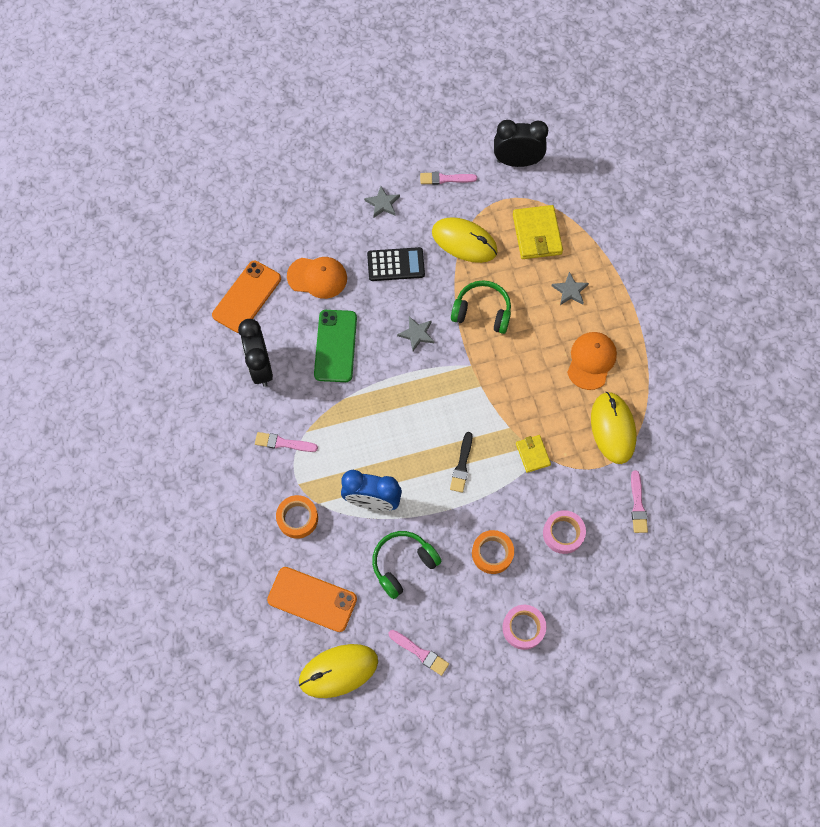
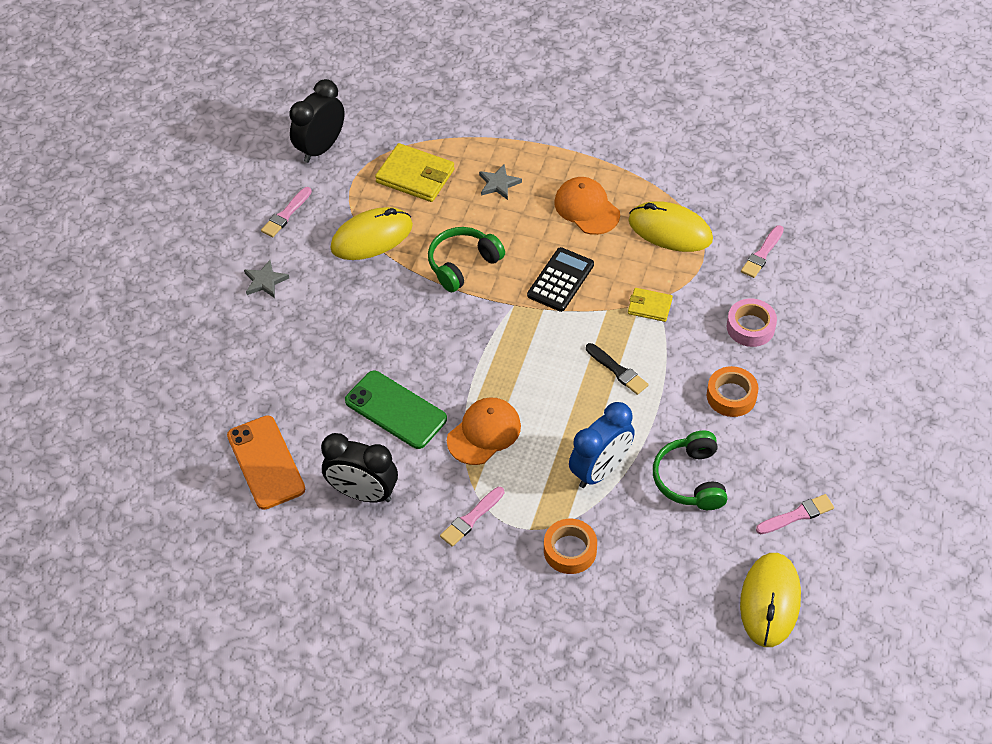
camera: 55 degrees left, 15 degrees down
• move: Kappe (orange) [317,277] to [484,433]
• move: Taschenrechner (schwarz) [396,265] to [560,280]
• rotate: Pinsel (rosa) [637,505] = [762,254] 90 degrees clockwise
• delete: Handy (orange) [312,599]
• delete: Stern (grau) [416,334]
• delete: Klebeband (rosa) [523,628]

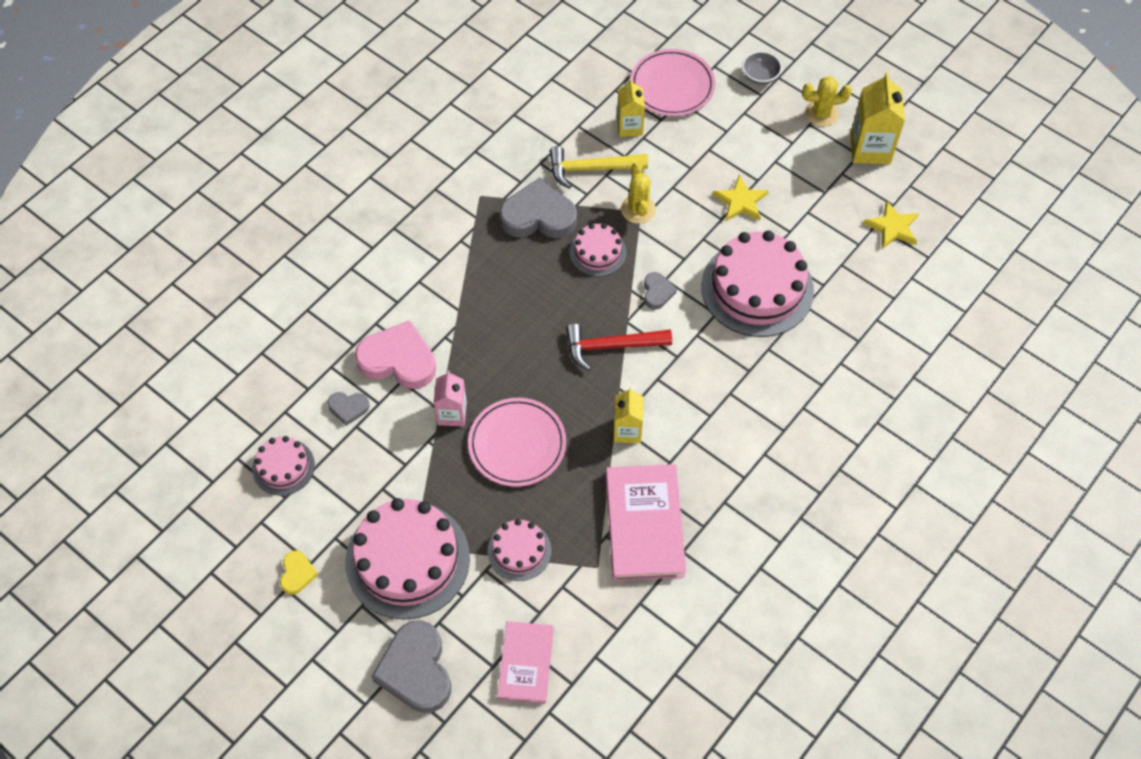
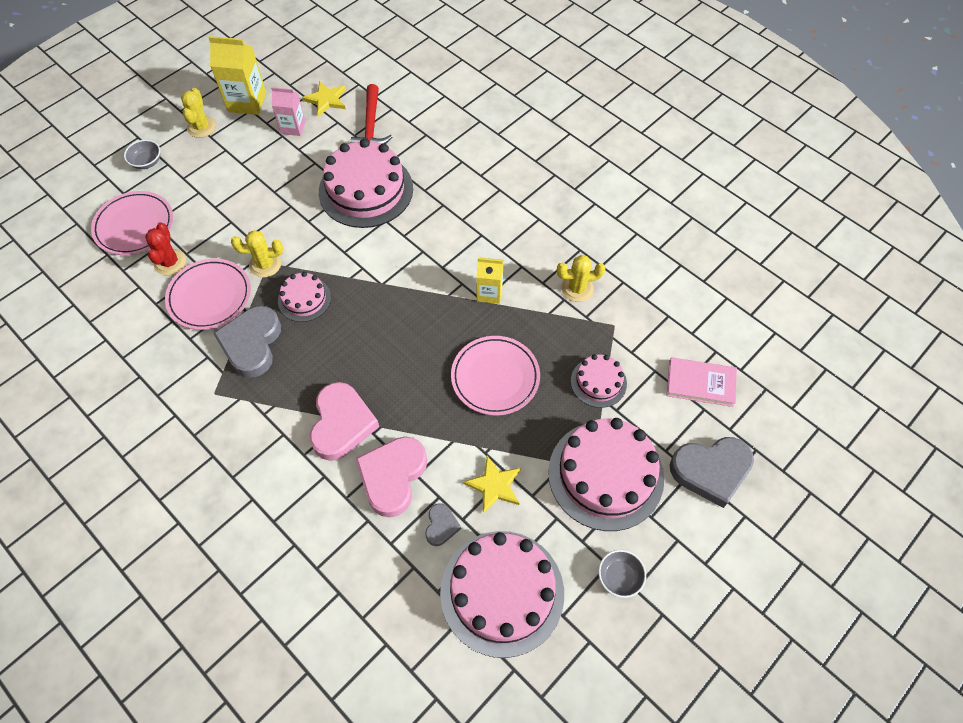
camera: 85 degrees left, 0 degrees up
• replace: Getränkekarton (gelb) [629,126] to Kaktus (rot) [170,262]
• replace: Hammer (gelb) [591,169] to Teller (rosa) [209,296]
• move: Getränkekarton (rosa) [452,414] to [293,127]
• insert: Herz (rosa) [342,424]
• move: Hammer (rot) [611,346] to [371,126]
• resize: Kuchen (rosa) [283,467] = [502,592] x1.94
• move: Stern (gelb) [740,201] to [494,485]
• replace: Buch (rosa) [644,524] to Kaktus (gelb) [577,288]
• replace: Herz (gelb) [297,574] to Schüssel (grau) [619,577]
• delete: Herz (grau) [657,292]

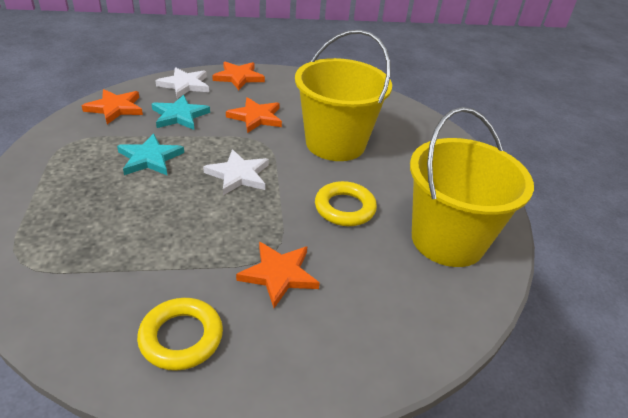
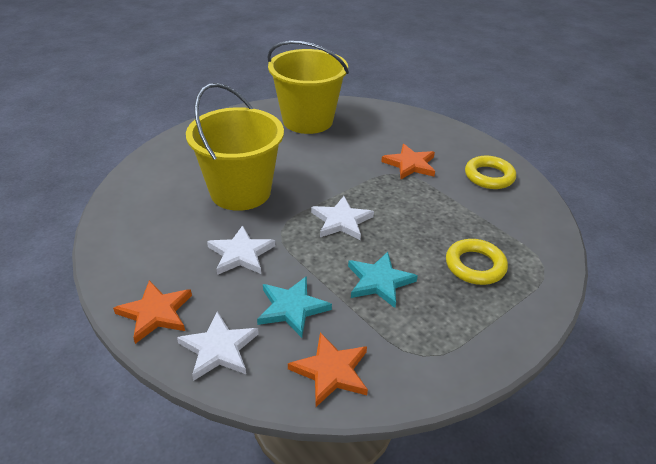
camera: 120 degrees left, 0 degrees up
• recolor: Stern (orange) [256,117] to Stern (weiß) [241,254]
• move: Ring (gelb) [344,208] to [475,266]

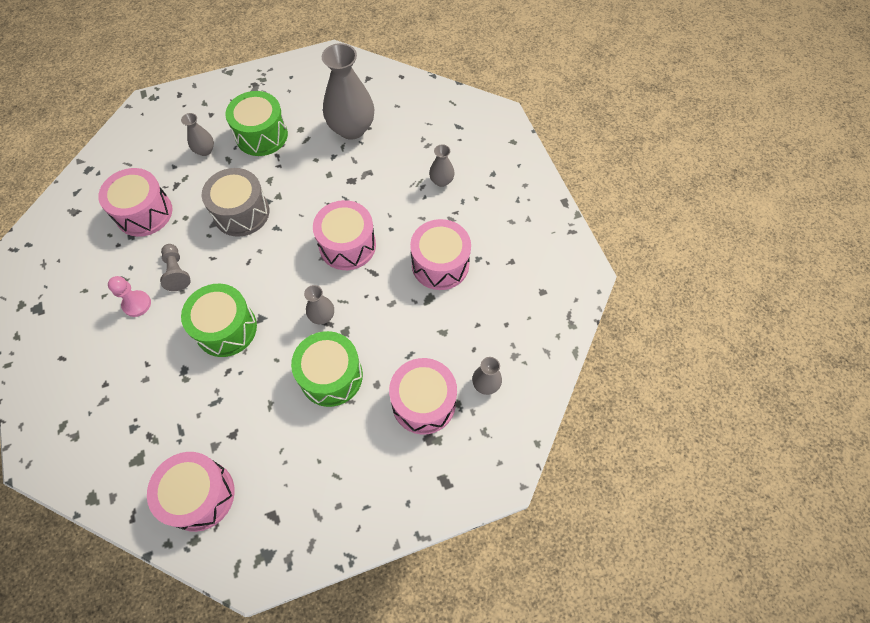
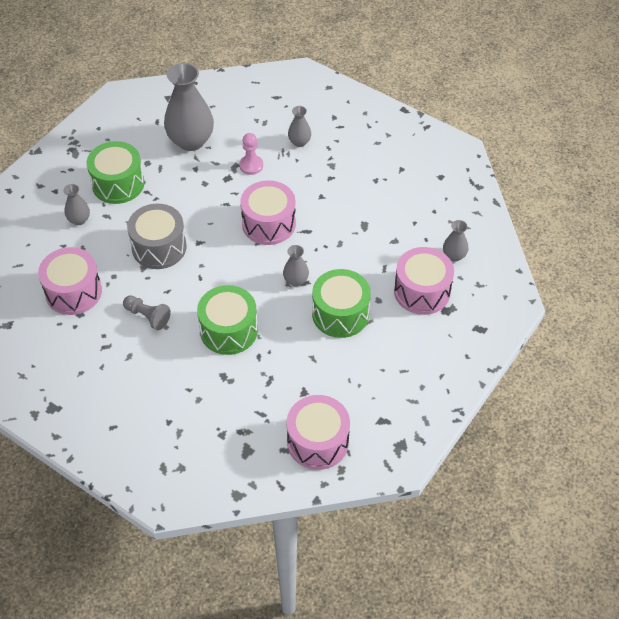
camera: 35 degrees left, 10 degrees down
• move: Bauer (rosa) [137,304] to [251,166]
• delete: Trommel (rosa) [440,264]

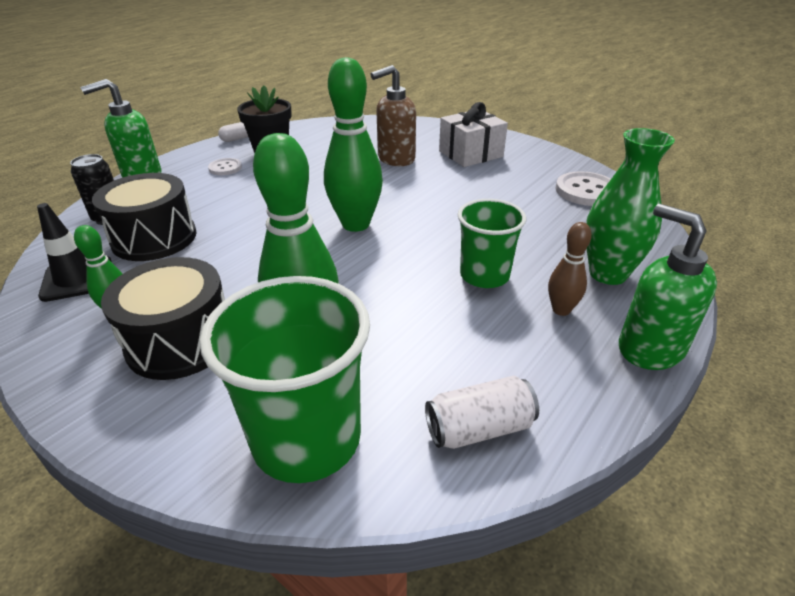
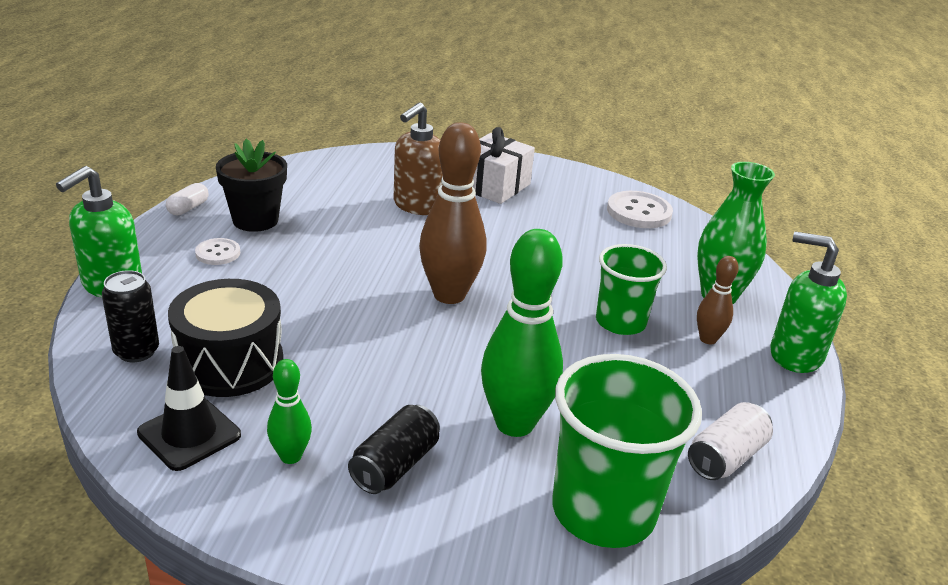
camera: 30 degrees left, 5 degrees down
• replace: Trommel (schwarz) [180,341] to Dose (schwarz) [395,465]
• recolor: Bowlingkegel (grün) [356,224] to Bowlingkegel (braun) [449,295]

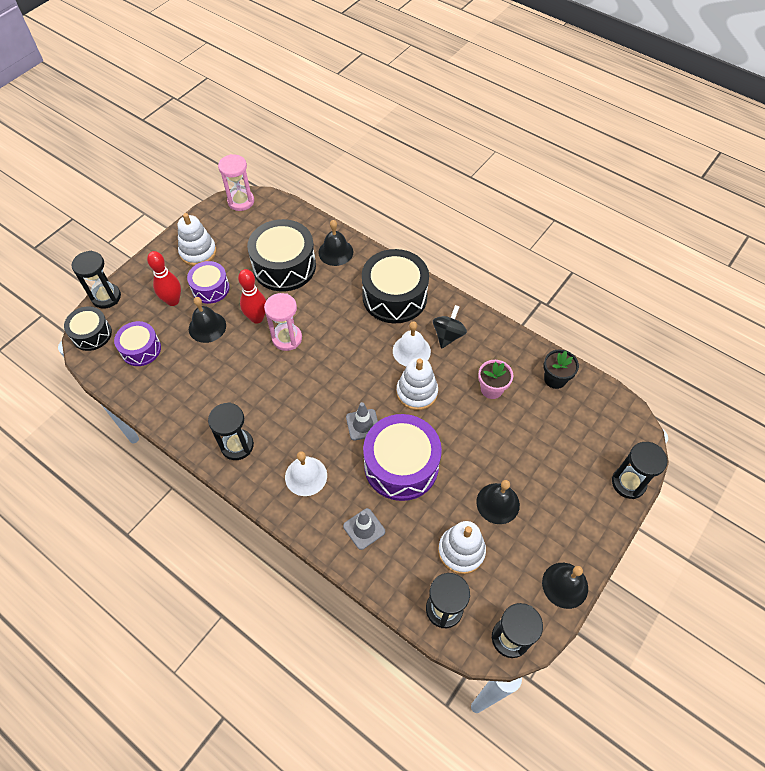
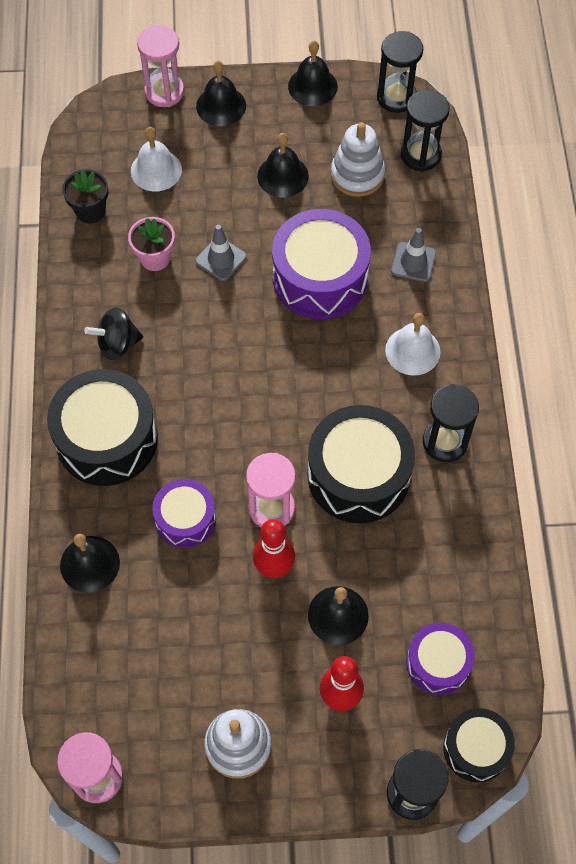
camera: 130 degrees left, 5 degrees up
• move: Glocke (weiß) [411,351] to [156,170]
• recolor: Sanduhr (schwarz) [628,483] to Sanduhr (rosa) [164,92]
• move: Trommel (lila) [210,288] to [185,519]
• move: Leitkegel (grau) [363,424] to [221,259]
• insert: Glocke (schwarz) [221,106]
• move: Trommel (schwarz) [284,266] to [358,475]
• delete: Stapelspielzeug (weiß) [417,392]

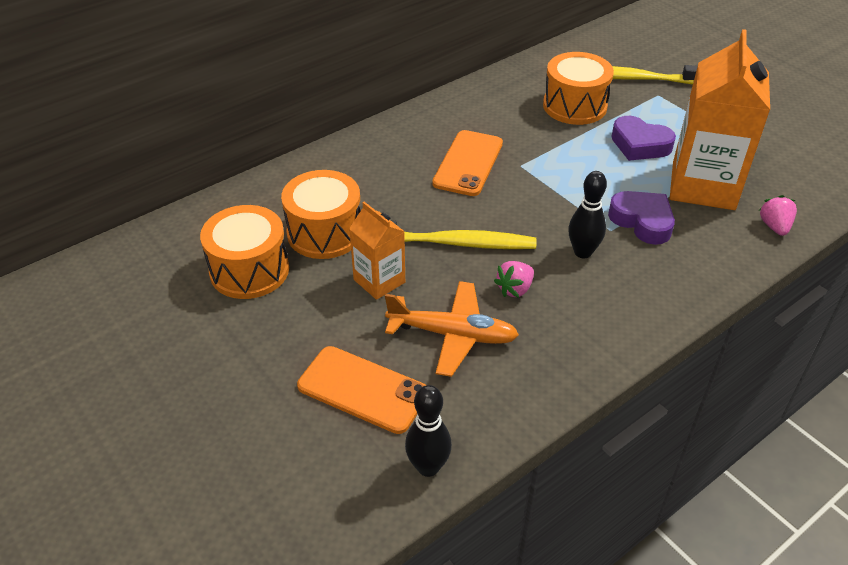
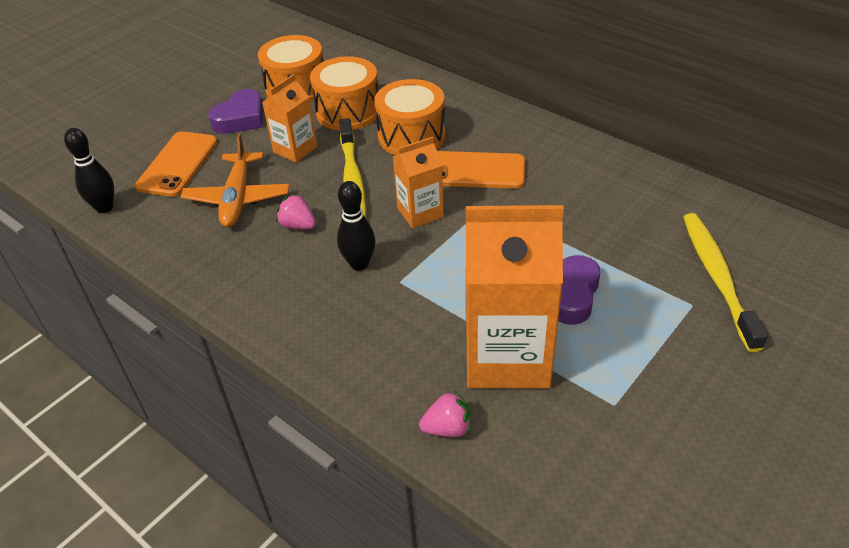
camera: 80 degrees right, 0 degrees up
• move: Herz (lila) [642,221] to [241,118]
• move: Trommel (orange) [574,106] to [411,136]
• insert: Getränkekarton (orange) [420,213]

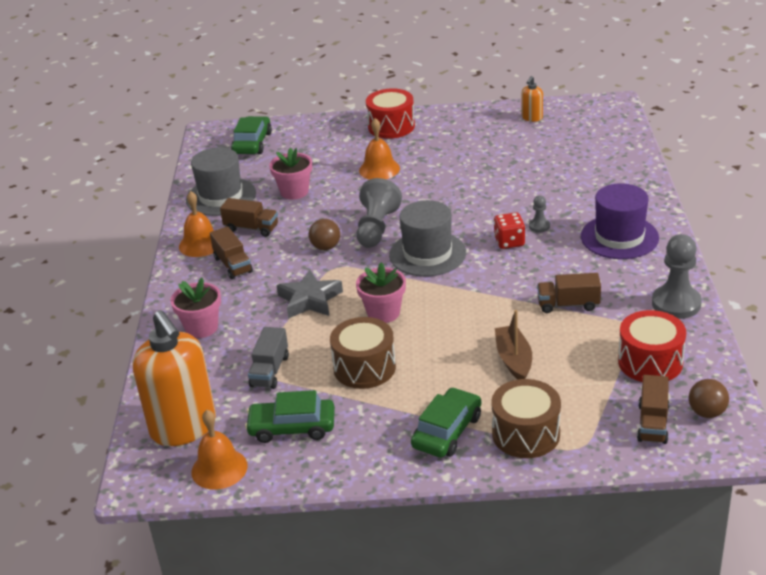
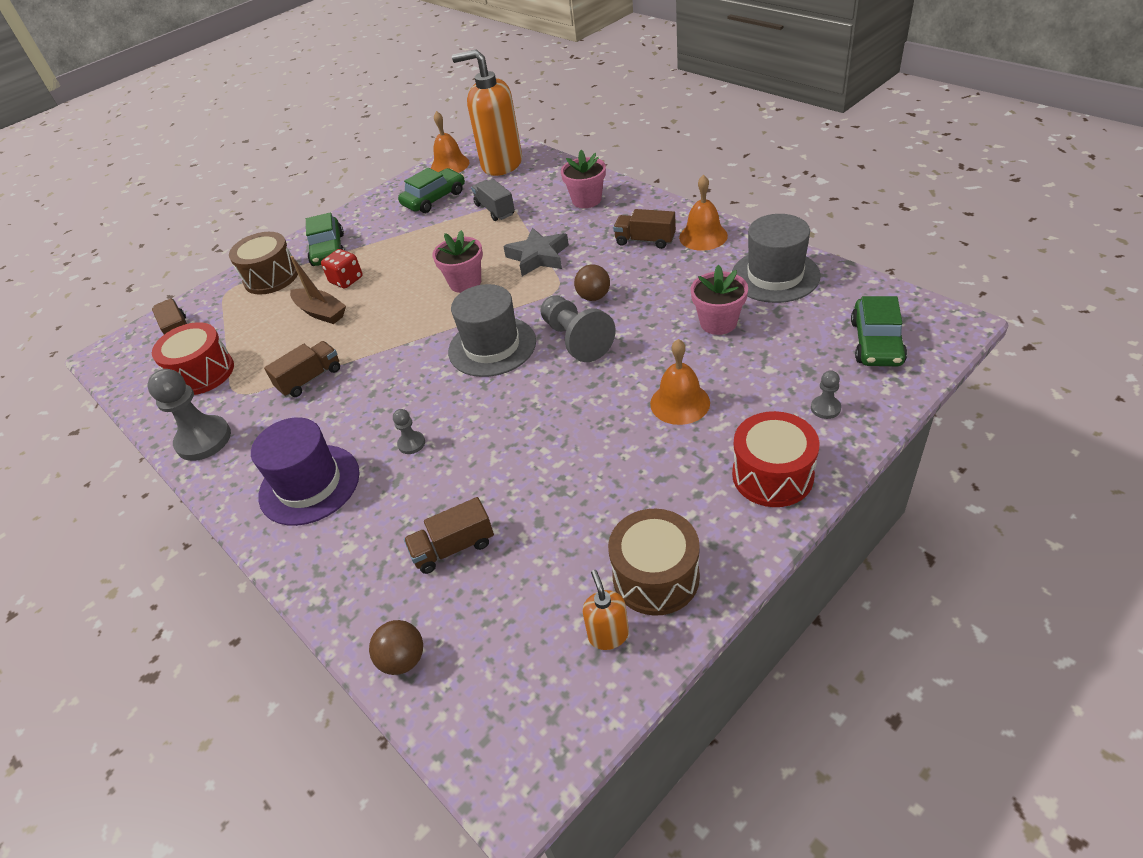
camera: 140 degrees right, 10 degrees up
• move: Spielwürfel (rot) [509,242] to [346,280]
• move: Ball (braun) [707,412] to [403,659]
• move: Lastwagen (braun) [251,228] to [453,547]
• move: Trommel (braun) [364,368] to [656,577]
• insert: Bauer (grau) [825,408]
• rotate: Auto (grün) [252,143] = [876,342] 45 degrees clockwise

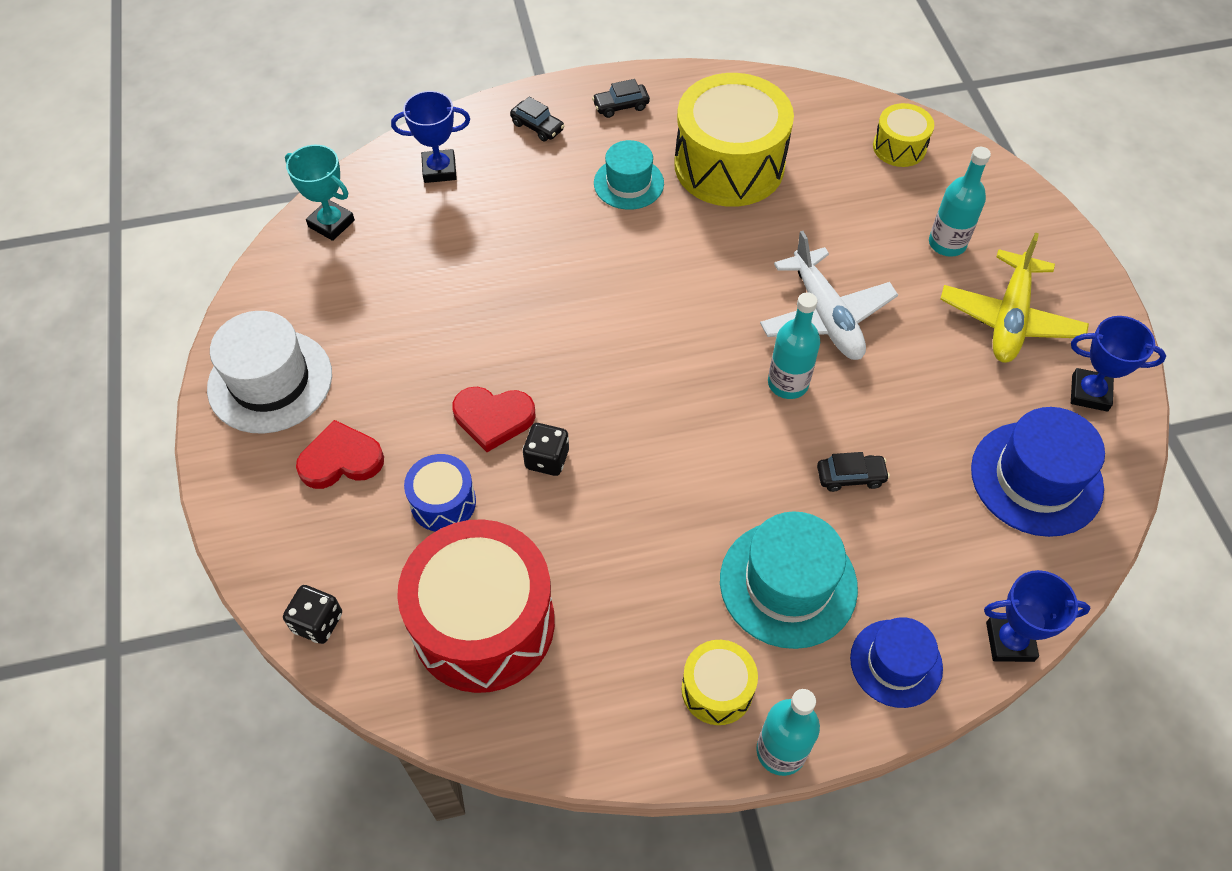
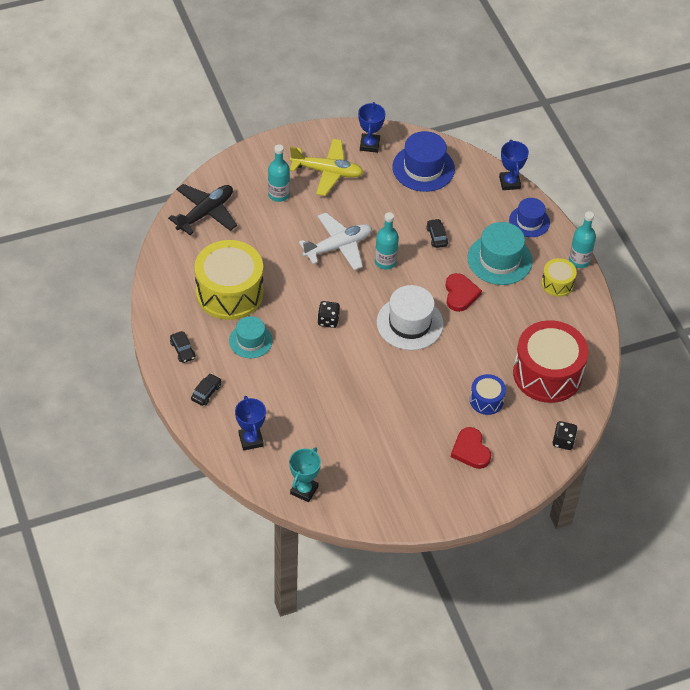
camera: 100 degrees left, 5 degrees down
• replace: Trommel (gelb) [899,147] to Flugzeug (schwarz) [205,213]
• move: Spielwürfel (schwarz) [547,459] to [328,320]
• move: Hut (weiß) [270,381] to [410,323]
• move: Herz (rot) [493,418] to [460,294]

